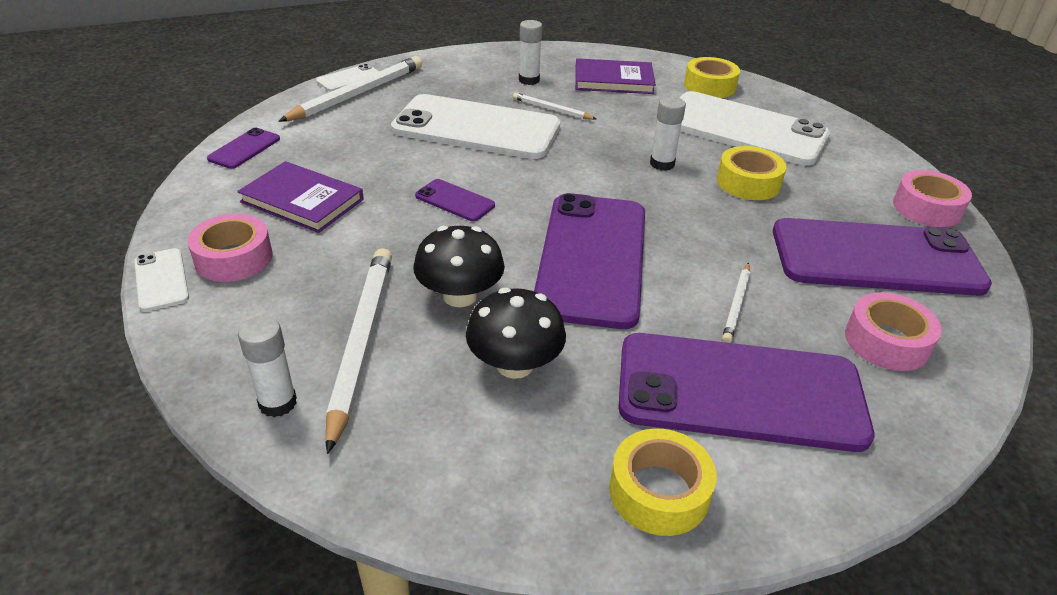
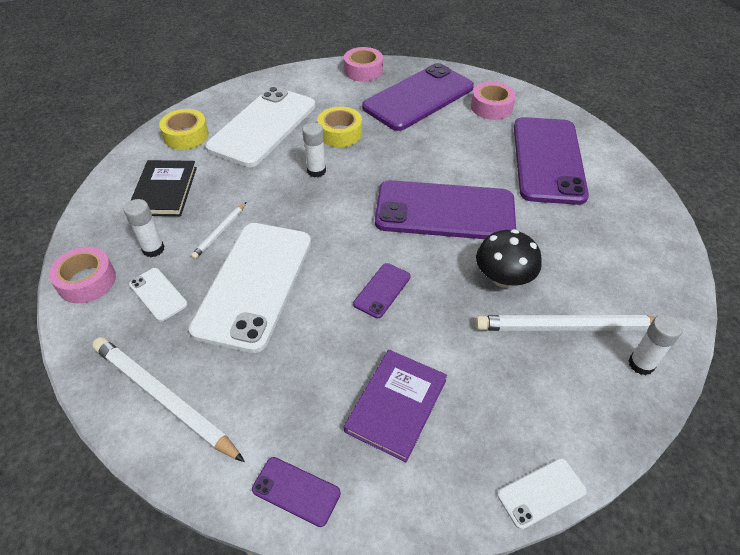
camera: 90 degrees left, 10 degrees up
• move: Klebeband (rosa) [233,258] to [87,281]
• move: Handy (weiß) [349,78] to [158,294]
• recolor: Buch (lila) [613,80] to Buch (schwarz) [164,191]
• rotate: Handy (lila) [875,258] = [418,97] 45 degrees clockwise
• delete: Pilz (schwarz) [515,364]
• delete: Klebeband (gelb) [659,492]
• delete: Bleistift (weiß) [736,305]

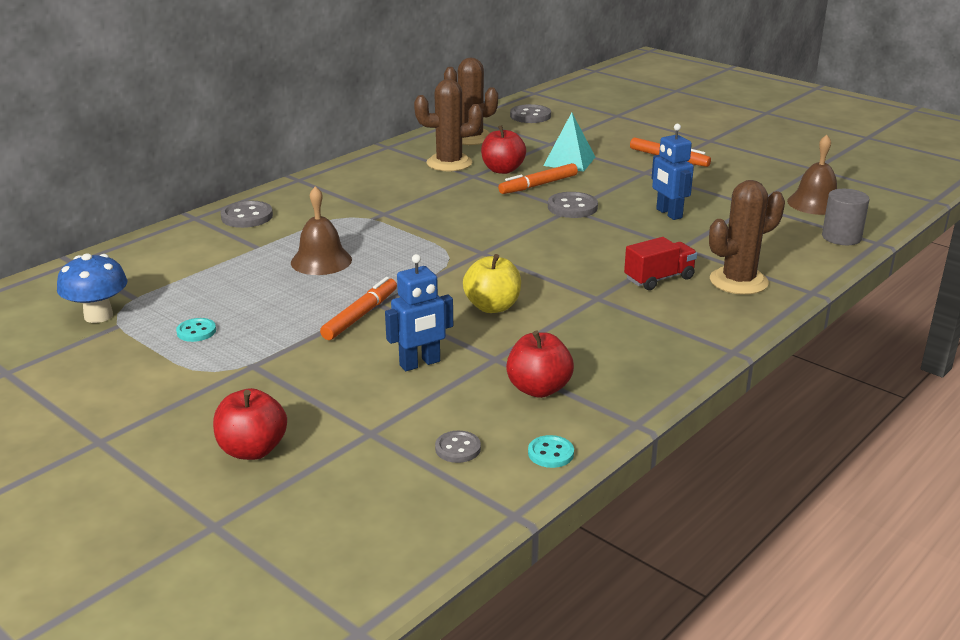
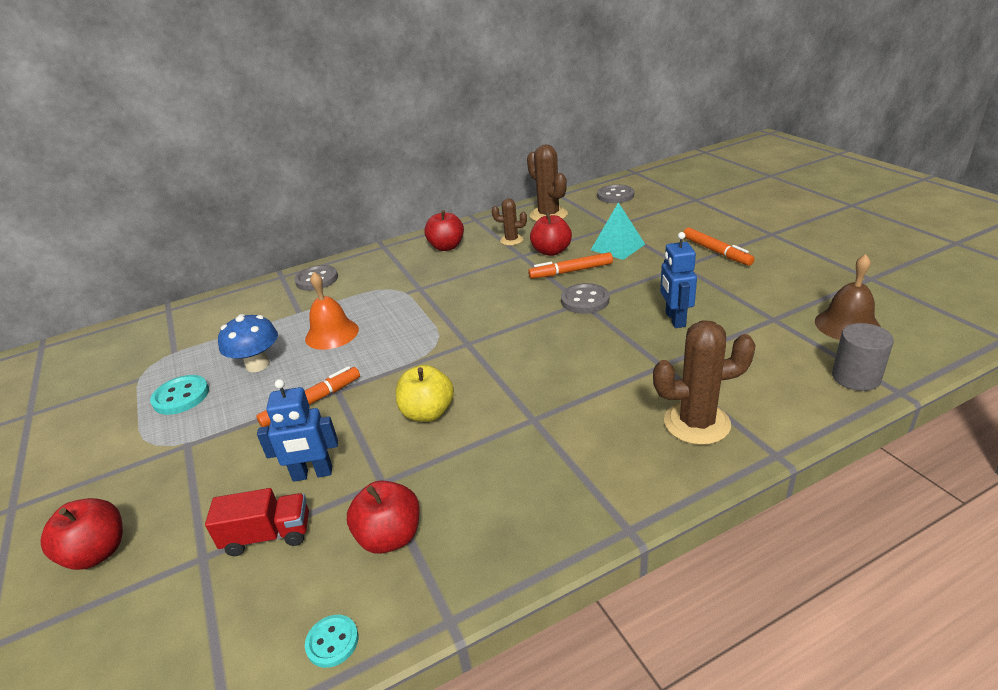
camera: 25 degrees right, 5 degrees up
• resize: Knopf (türkis) [196,331] = [181,396] x1.62
• move: Lastwagen (rot) [659,279] to [268,535]
• move: Pilz (blau) [98,316] to [258,365]
• recolor: Glocke (braun) [321,261] to Glocke (orange) [332,334]
• insert: Apfel (rot) [446,247]
• resize: Kaktus (braun) [449,163] = [511,240] x0.58
• delete: Knopf (grau) [458,448]

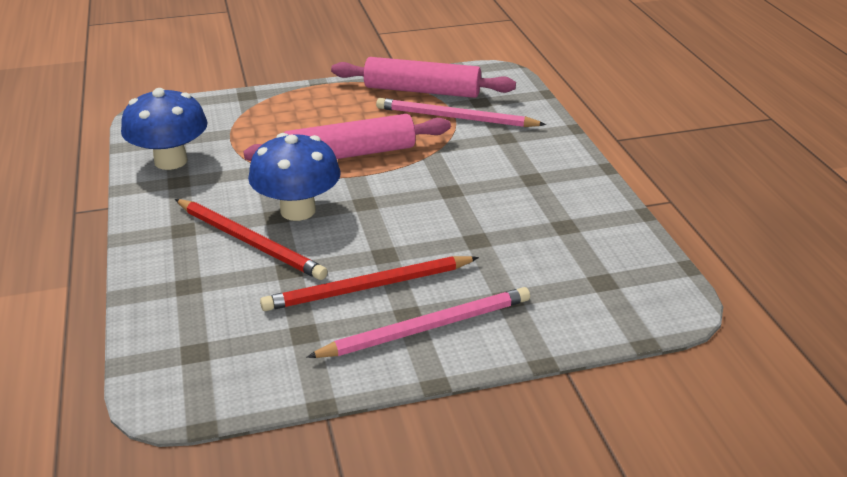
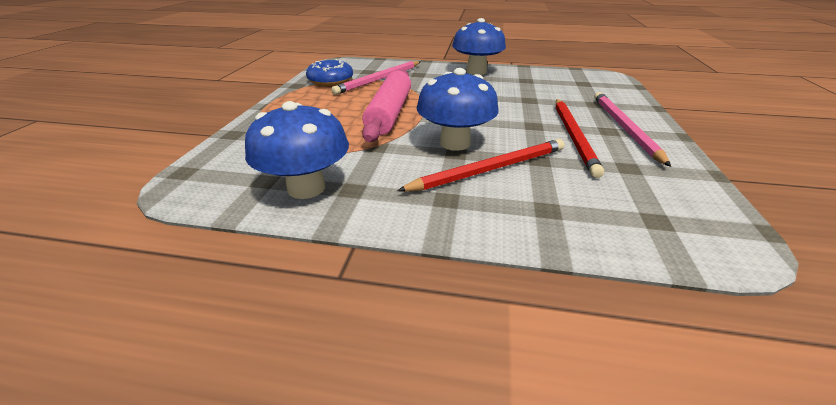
camera: 65 degrees left, 0 degrees up
• replace: Nudelholz (rosa) [422,91] to Donut (blau) [330,81]
• insert: Pilz (blau) [476,71]

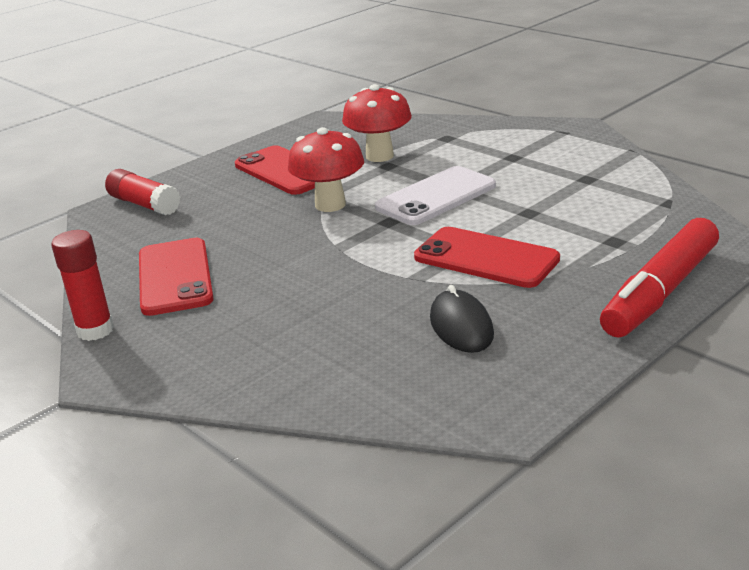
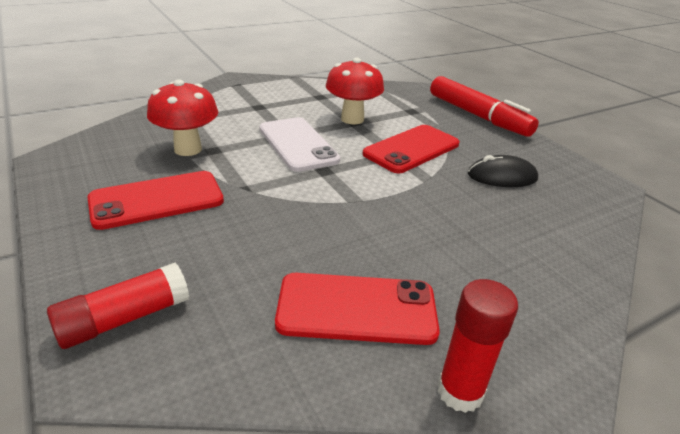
camera: 80 degrees left, 5 degrees up
• move: Pilz (rot) [330,205] to [352,119]

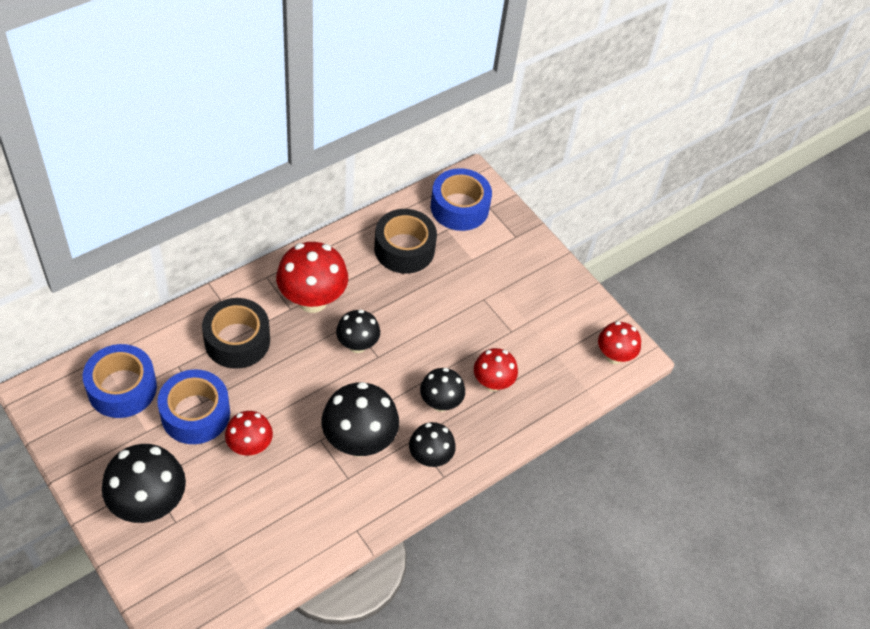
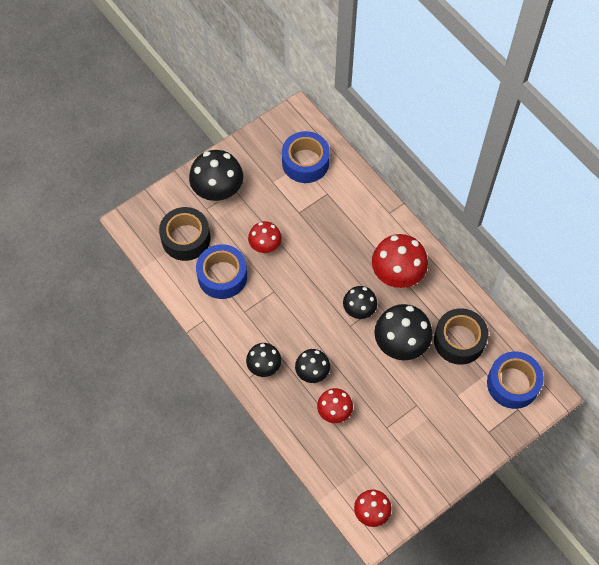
camera: 95 degrees right, 10 degrees up
• move: Klebeband (schwarz) [237,340] to [186,238]
• move: Klebeband (blau) [195,414] to [222,276]
• move: Pilz (schwarz) [359,442] to [400,345]

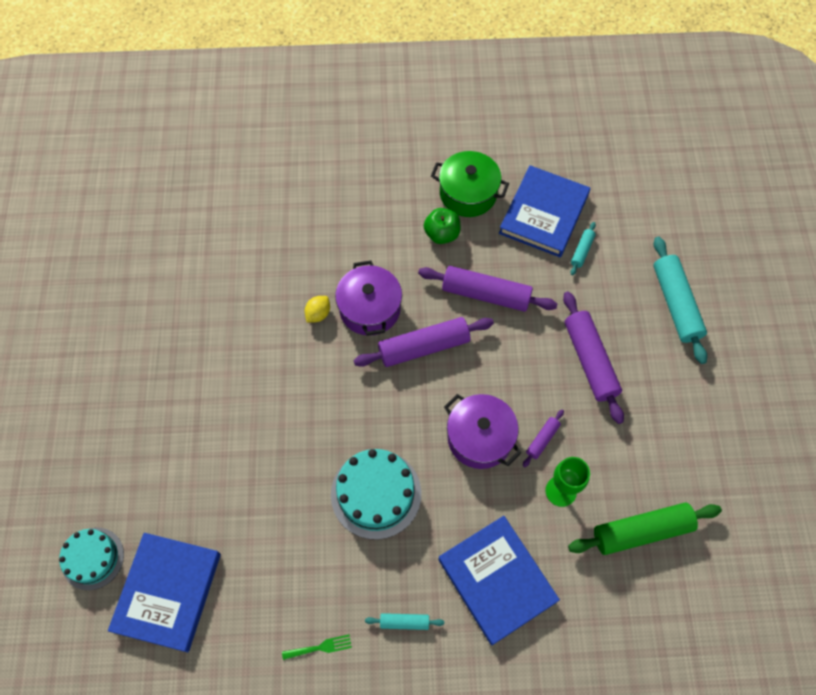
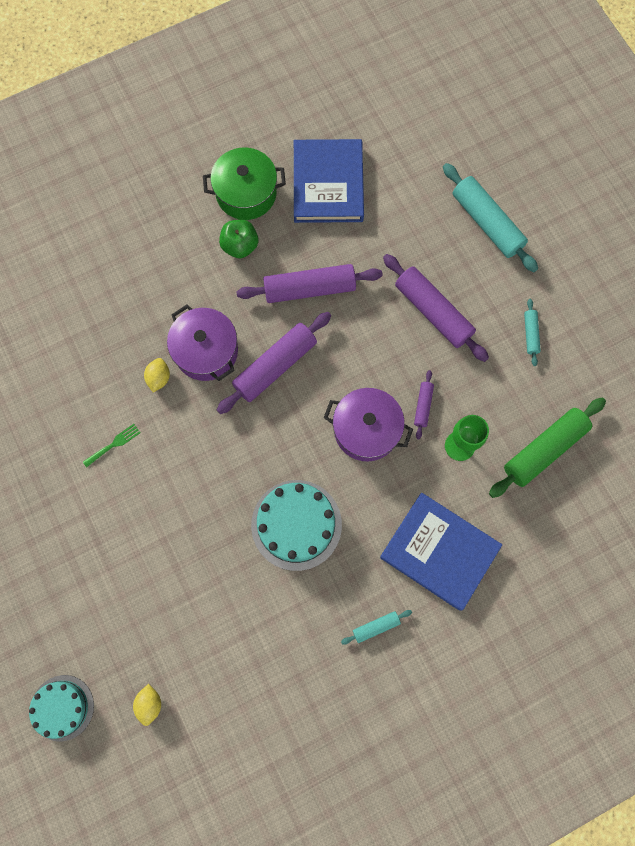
camera: 25 degrees left, 10 degrees up
• move: Gabel (grün) [320,647] to [114,444]
• replace: Buch (blau) [168,592] to Zitrone (gelb) [150,703]
• move: Nudelholz (türkis) [582,251] to [530,334]

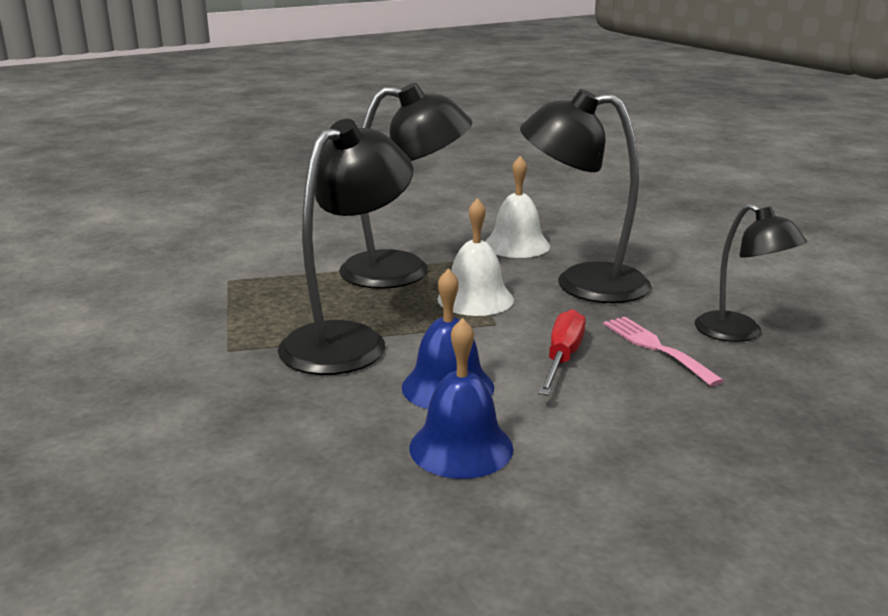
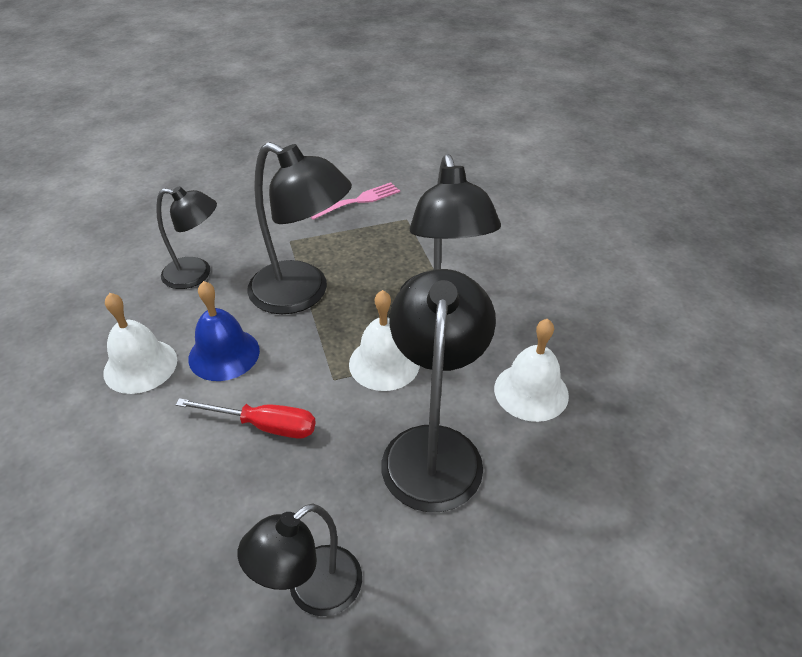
camera: 85 degrees right, 20 degrees up
• recolor: Glocke (blau) [461,447] to Glocke (weiß) [140,366]
• insert: Lampe (schwarz) [196,274]
• move: Gabel (rosa) [656,347] to [358,201]

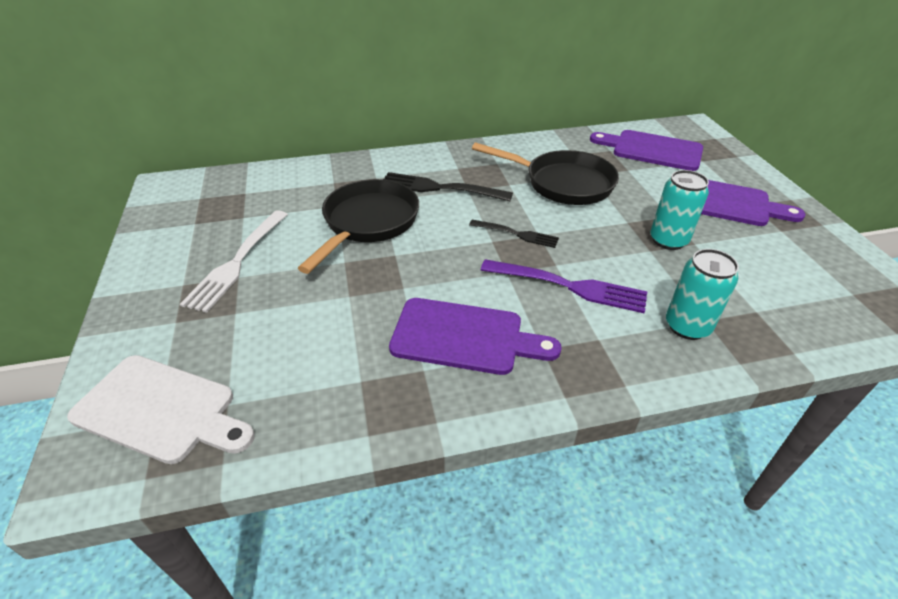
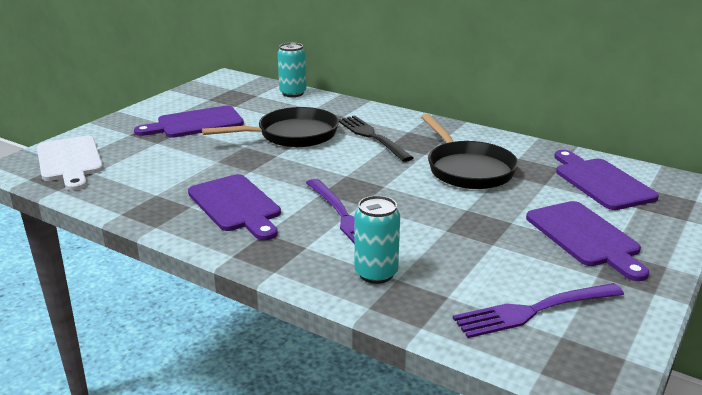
camera: 45 degrees right, 15 degrees down
• replace: Gabel (weiß) [237,262] to Schneidebrett (lila) [195,123]
• move: Dose (türkis) [668,240] to [293,93]
• insert: Gabel (lila) [534,311]
• delete: Gabel (schwarz) [517,234]

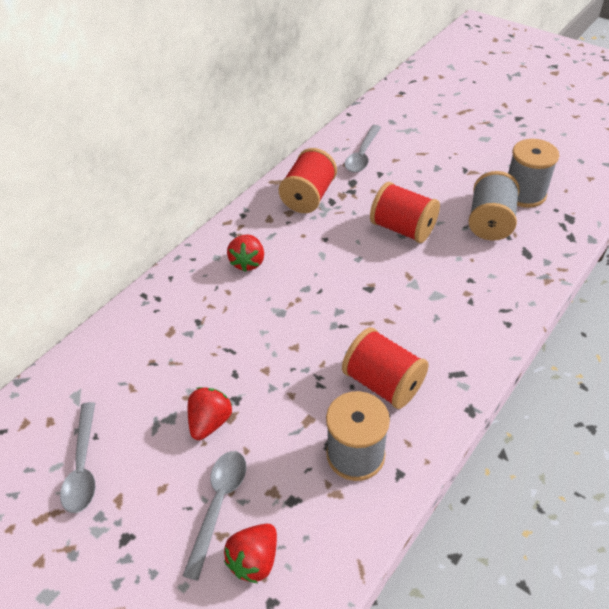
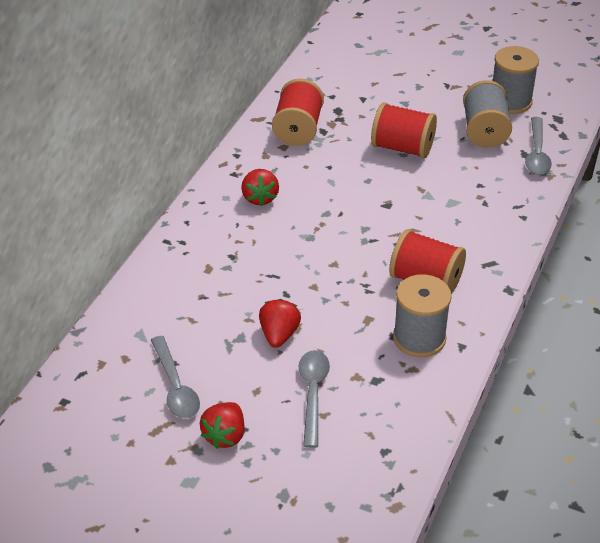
camera: 15 degrees left, 5 degrees down
• move: Erdbeere (rot) [254,560] to [225,435]
• move: Löffel (grau) [362,155] to [537,153]

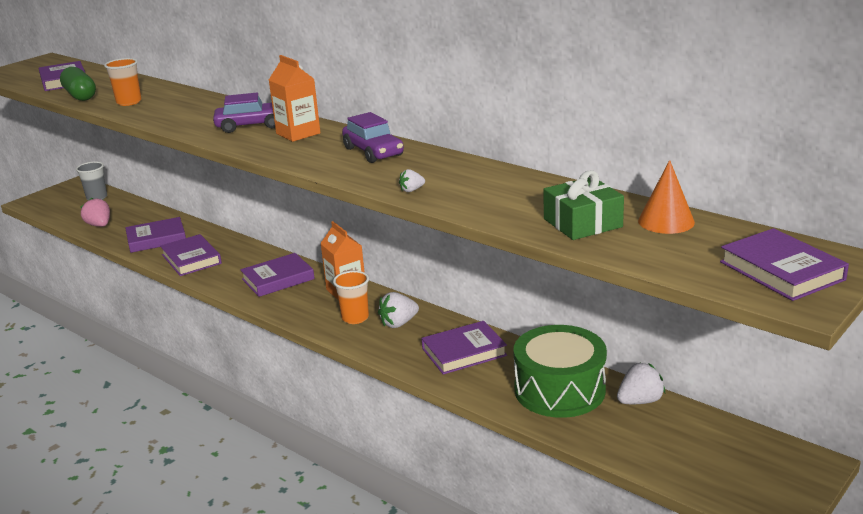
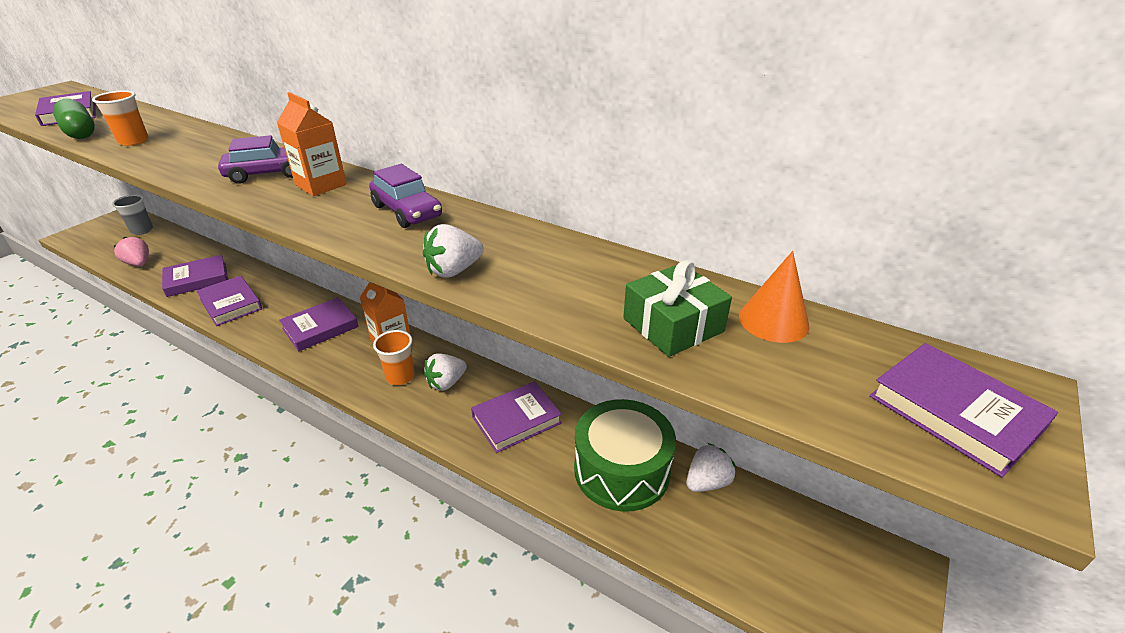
camera: 10 degrees left, 10 degrees up
• resize: Erdbeere (weiß) [411,190] = [454,270] x1.86

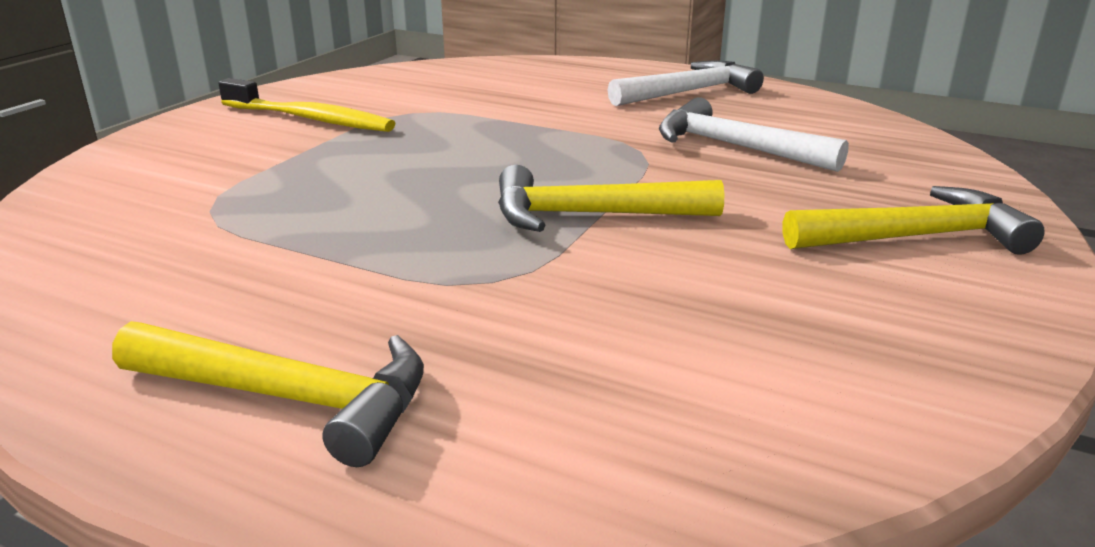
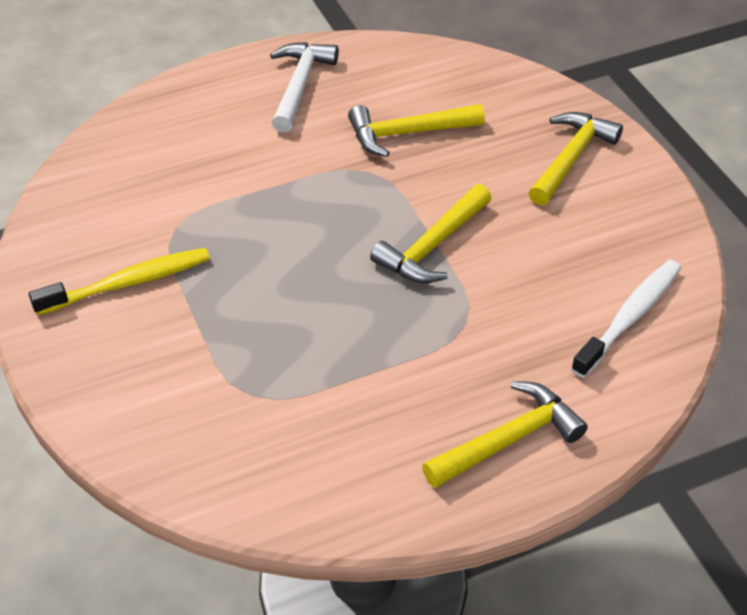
camera: 50 degrees left, 20 degrees up
• recolor: Hammer (weiß) [735,147] to Hammer (gelb) [408,133]
• insert: Zahnbürste (weiß) [629,317]

